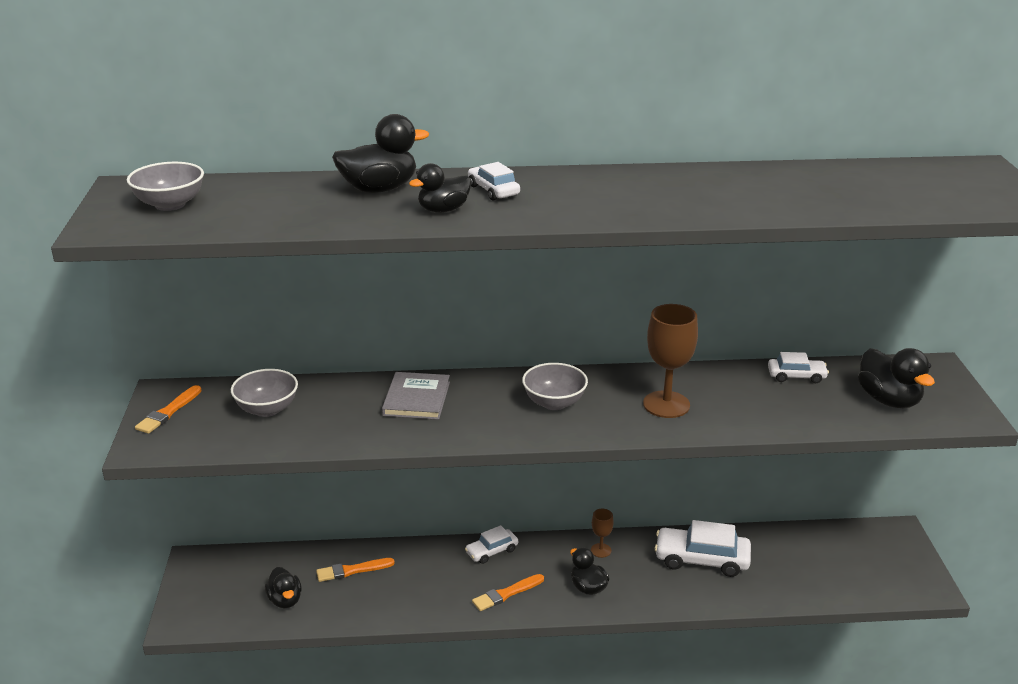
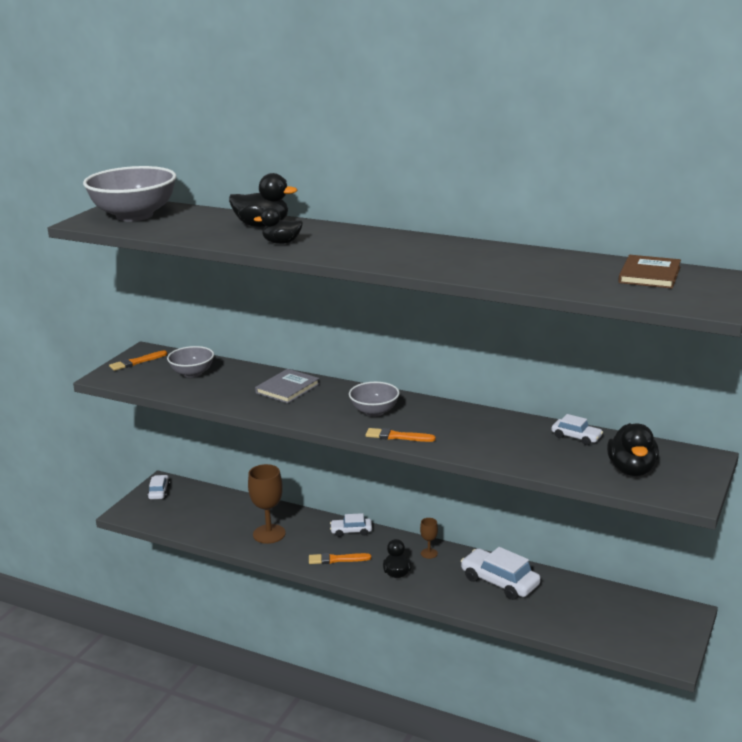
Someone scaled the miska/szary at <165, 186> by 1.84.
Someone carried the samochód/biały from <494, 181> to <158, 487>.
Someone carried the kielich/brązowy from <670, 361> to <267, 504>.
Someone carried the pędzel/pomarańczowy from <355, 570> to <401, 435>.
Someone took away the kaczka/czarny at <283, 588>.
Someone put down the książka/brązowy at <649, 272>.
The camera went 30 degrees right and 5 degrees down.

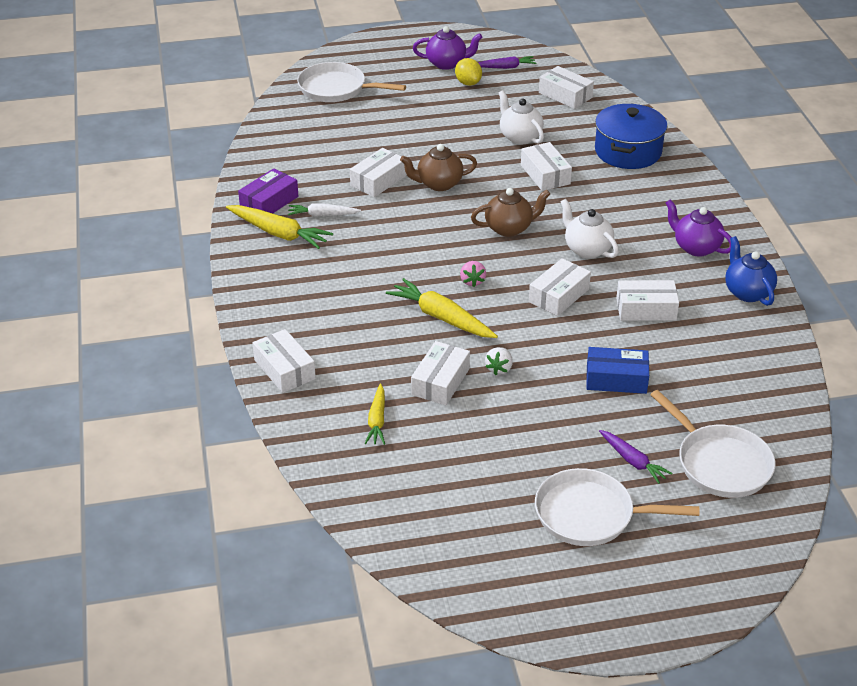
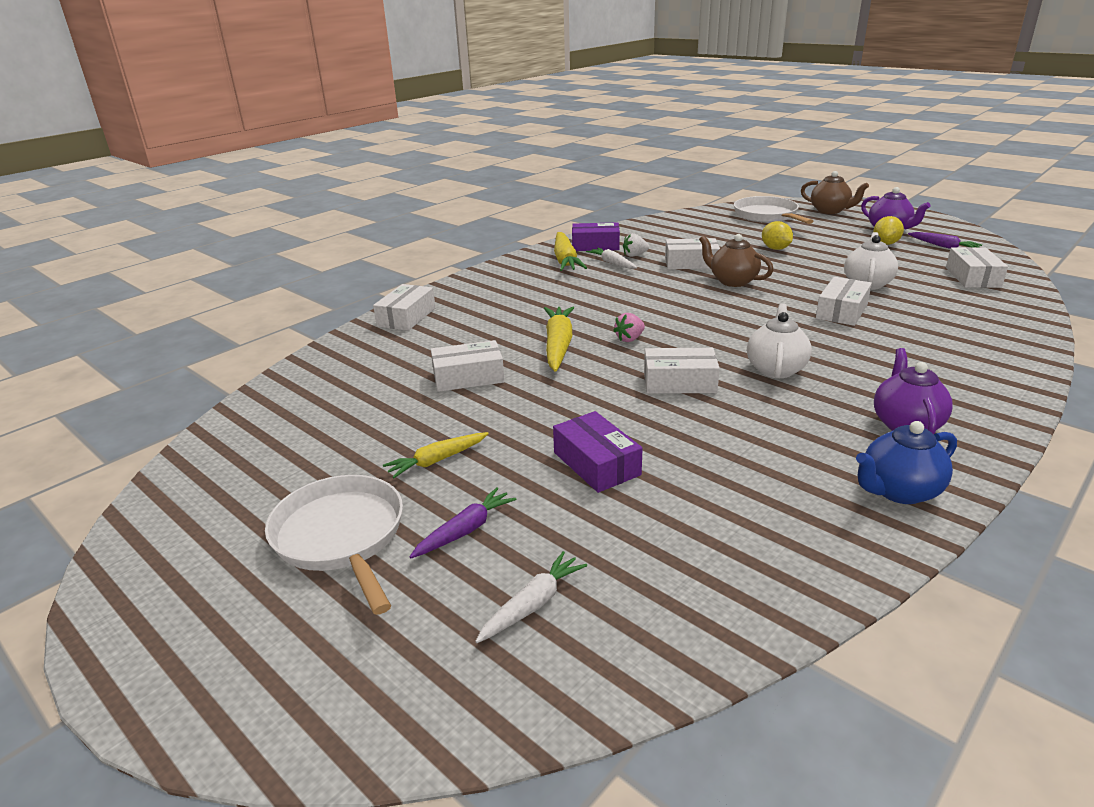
Someone took away the garnek/niebieski at <631, 136>.
Someone carried the imbryk/brązowy from <510, 212> to <835, 192>.
Someone rotated the imbryk/niebieski at <751, 271> by 150 degrees counterclockwise.
Someone took away the pudełko/biały at <647, 300>.
Someone carried the truskawka/biały from <499, 361> to <636, 245>.
Someone repainted the pudełko/niebieski at <617, 370>, which became the pudełko/fioletowy at <598, 452>.
Someone carried the marchewka/żółty from <375, 414> to <436, 455>.
Someone swapped the patelnia/biały at <713, 444> for the marchewka/biały at <531, 597>.
Someone rotated the marchewka/fioletowy at <635, 457> by 150 degrees counterclockwise.
Someone put down the cytryna/żółty at <777, 235>.
The camera went 55 degrees right and 10 degrees down.

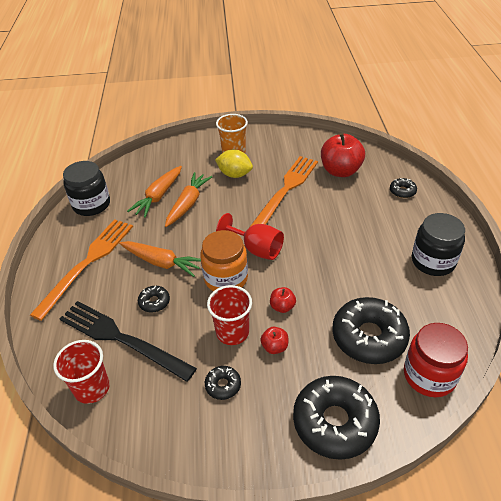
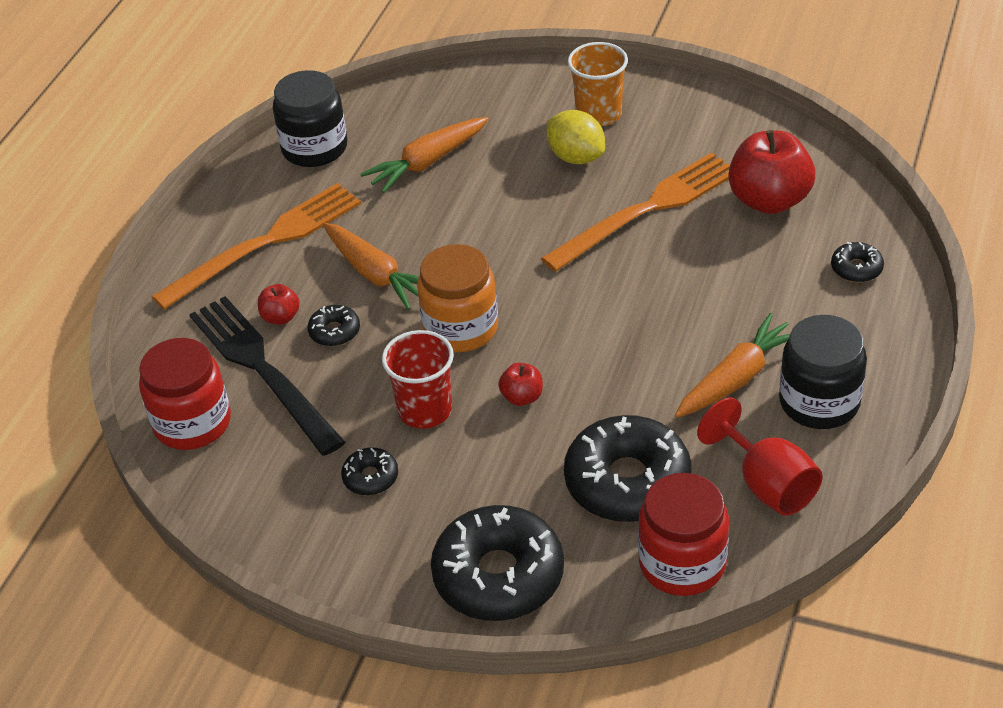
Someone carried the marchewka/pomarańczowy from <188, 199> to <732, 365>.
Someone carried the kielich/czerwony from <250, 236> to <760, 457>.
Someone carried the jabłko/czerwony from <274, 340> to <279, 304>.
Someone swapped the szklanka/czerwony at <81, 372> for the słoik/czerwony at <185, 394>.
The camera went 25 degrees right and 0 degrees up.

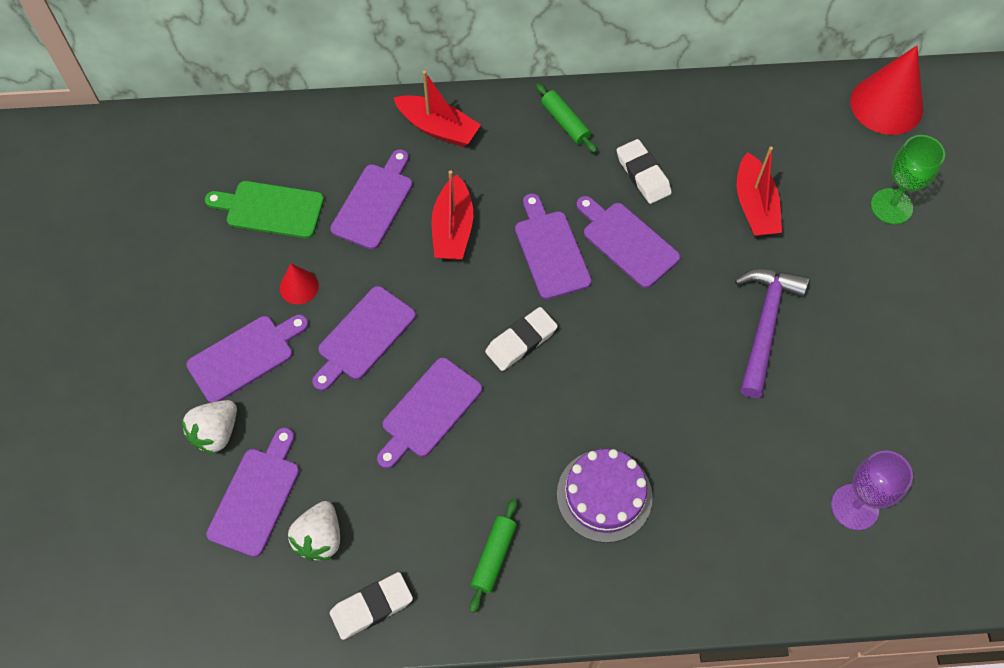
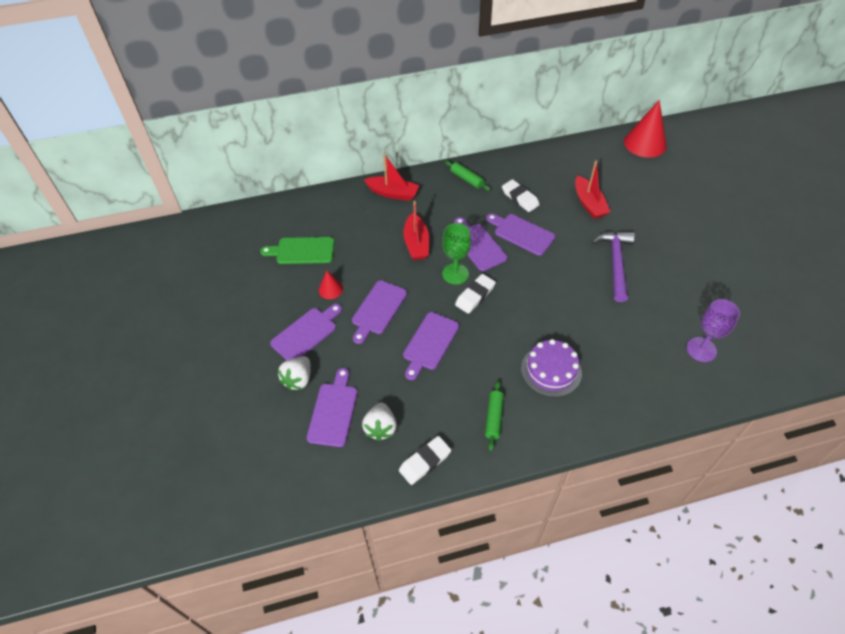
Someone carried the kielich/zielony from <908, 179> to <456, 254>.
Someone took away the deska do krojenia/fioletowy at <371, 199>.
The camera went 10 degrees left and 10 degrees down.

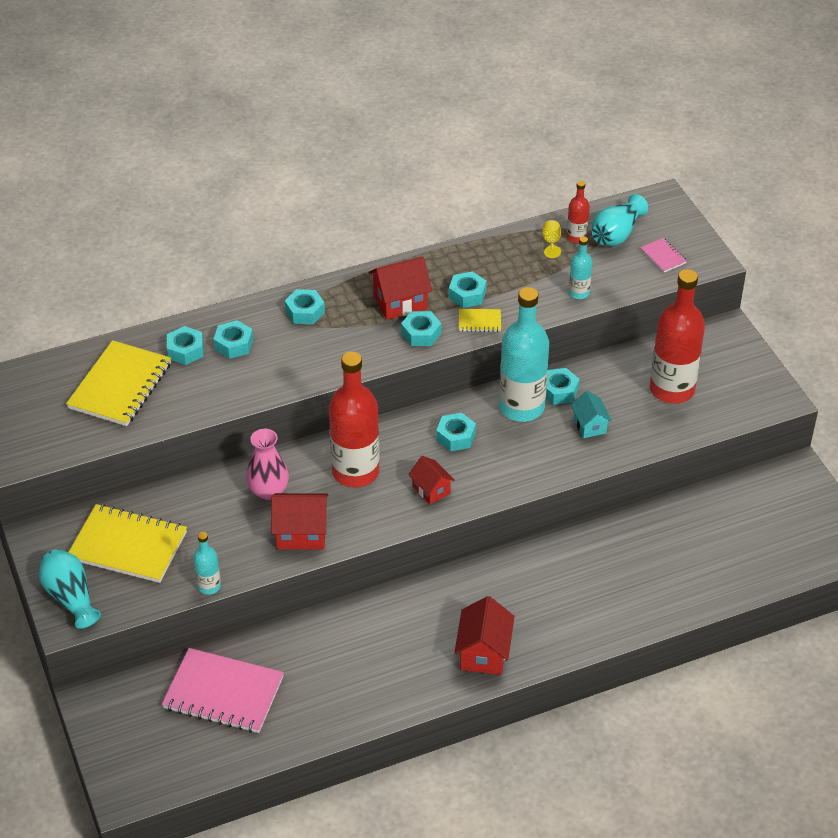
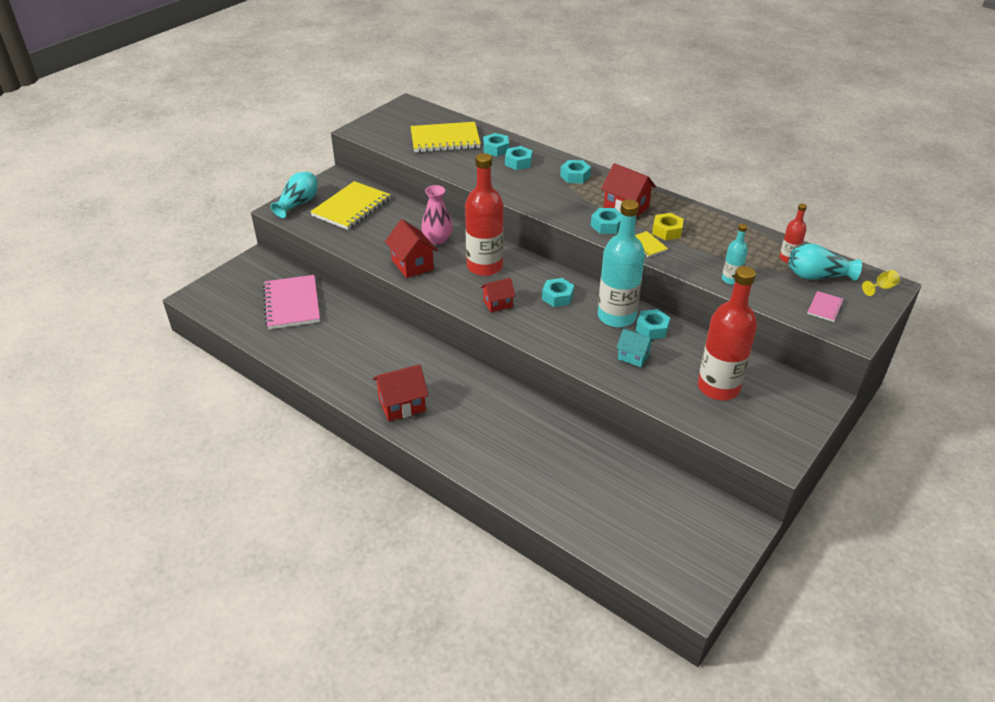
Someone carried the kielich/żółty from <551, 239> to <881, 283>.
Someone repainted the nakrętka/turkusowy at <468, 290>, which became the nakrętka/żółty at <668, 227>.
Someone rotated the domek/turkusowy at <591, 414> by 75 degrees clockwise.
Someone rotated the domek/czerwony at <431, 480> by 45 degrees clockwise.
Someone rotated the zeszyt/żółty at <127, 543> by 45 degrees clockwise.
Someone took away the butelka/turkusowy at <207, 563>.
The camera went 60 degrees right and 5 degrees down.

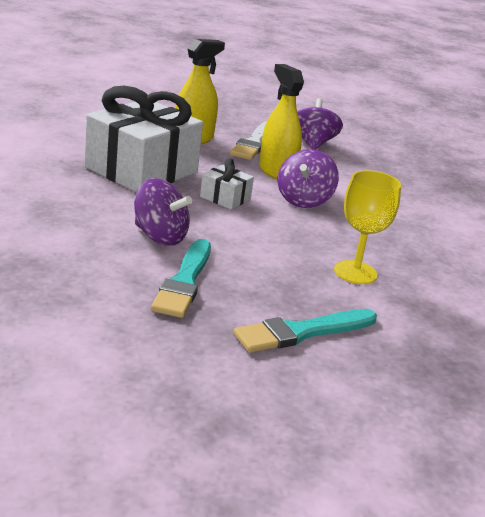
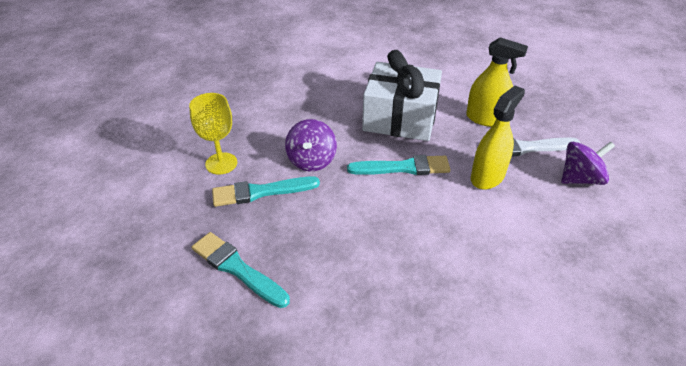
Someone took away the bączek/fioletowy at <308, 178>.
Someone swapped the prezent/biały at <227, 184> for the pędzel/turkusowy at <399, 165>.
Someone carried the kielich/żółty from <367, 227> to <213, 134>.
The camera went 70 degrees right and 15 degrees up.

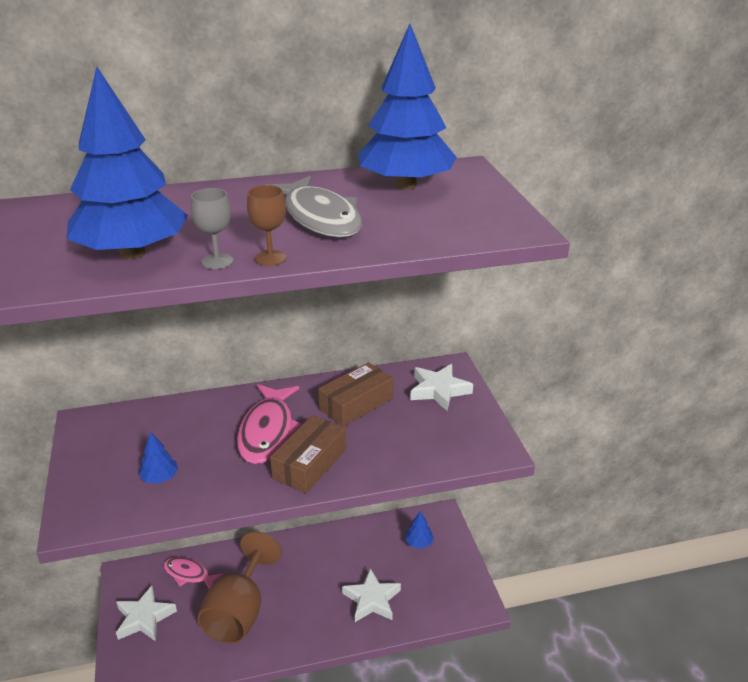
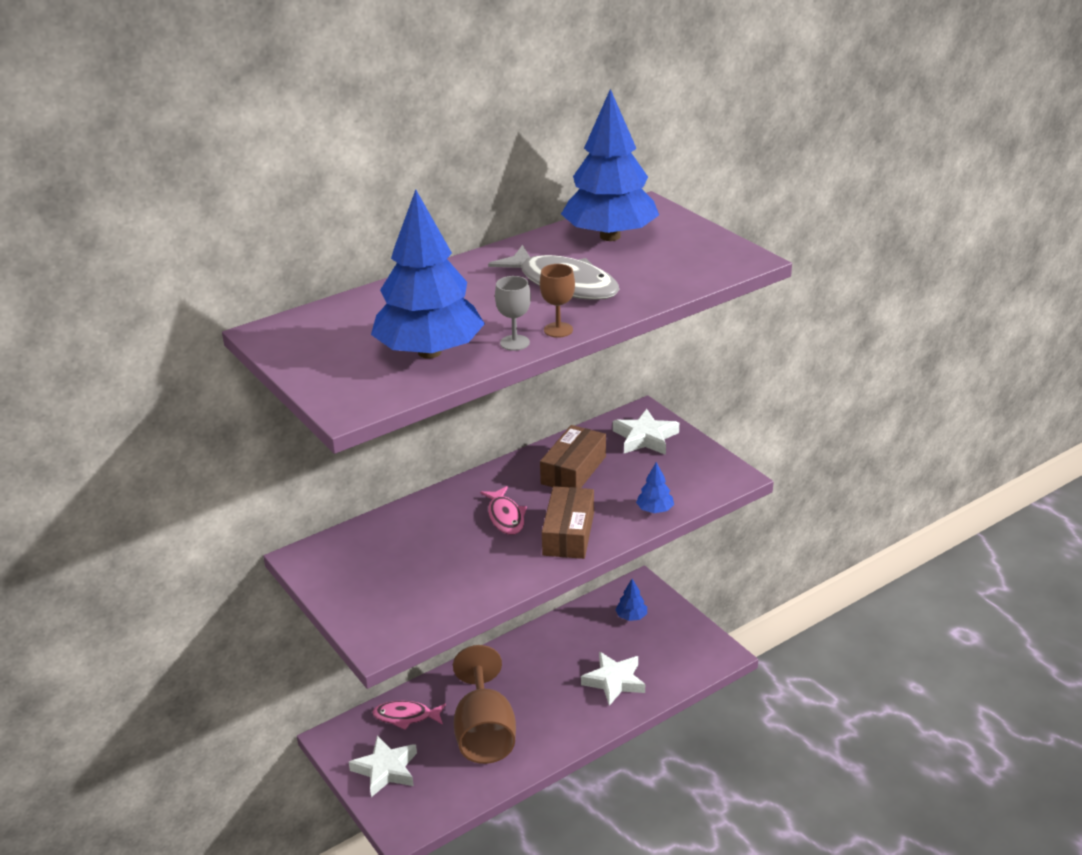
Someone scaled the ryba/różowy at <270, 424> by 0.61.
Someone carried the drzewko/niebieski from <158, 458> to <655, 487>.
The camera went 20 degrees left and 0 degrees up.

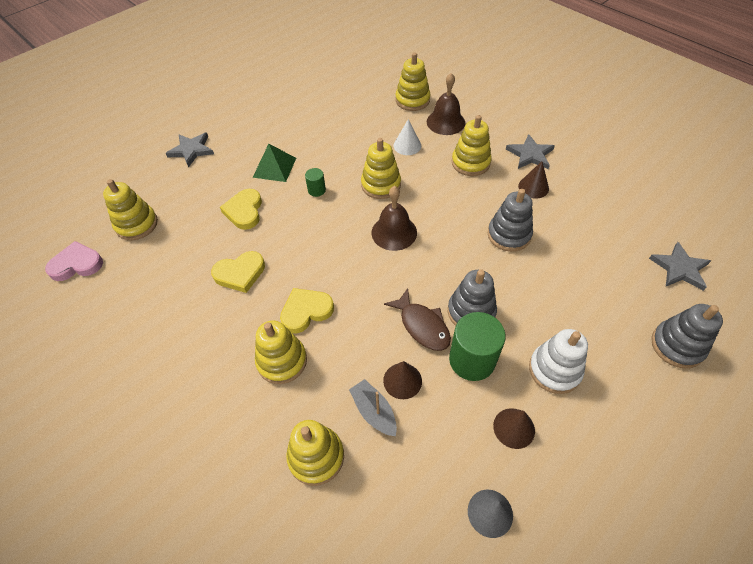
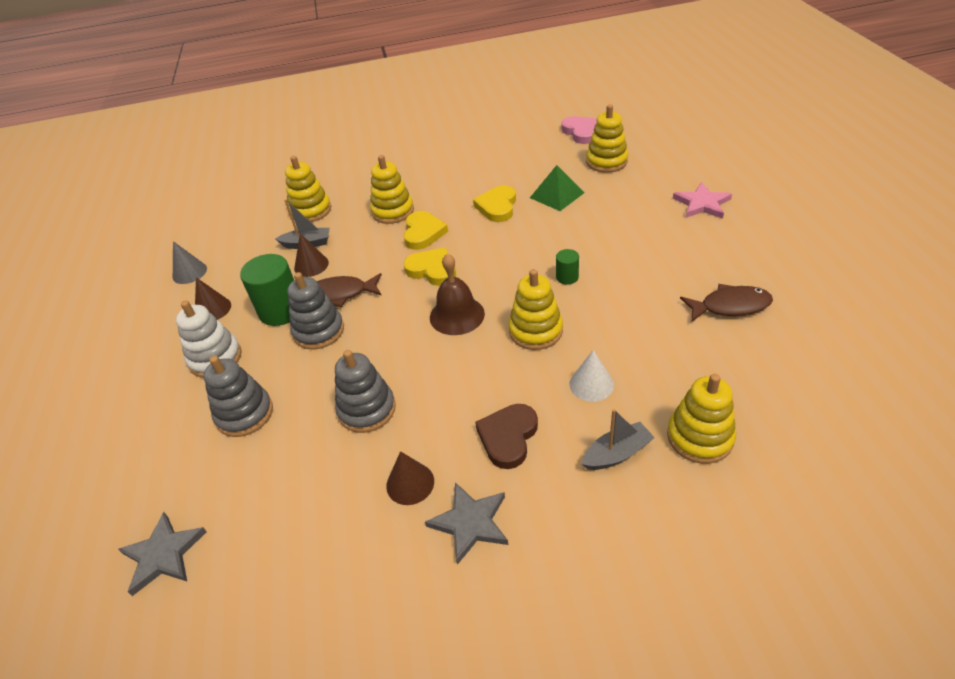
Someone swapped the dzwonek/brązowy at <446, 104> for the łódka/szary at <618, 439>.
Someone swapped the zabawka nakładanka/żółty at <472, 145> for the serce/brązowy at <506, 436>.
Someone repainted the gwiazda/szary at <190, 150>, which became the gwiazda/różowy at <702, 200>.
Someone carried the piramida/zielony from <274, 163> to <557, 188>.
Someone carried the serce/żółty from <241, 209> to <430, 266>.
Someone rotated the serce/różowy at <74, 261> by 45 degrees counterclockwise.
Someone carried the zabawka nakładanka/szary from <687, 336> to <238, 396>.
Someone put down the ryba/brązowy at <726, 303>.
The camera went 125 degrees right and 10 degrees down.

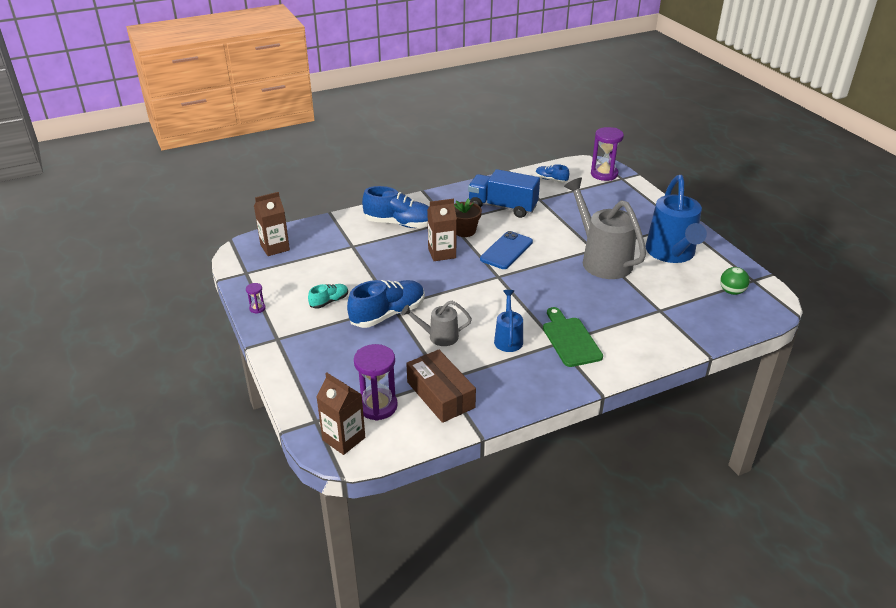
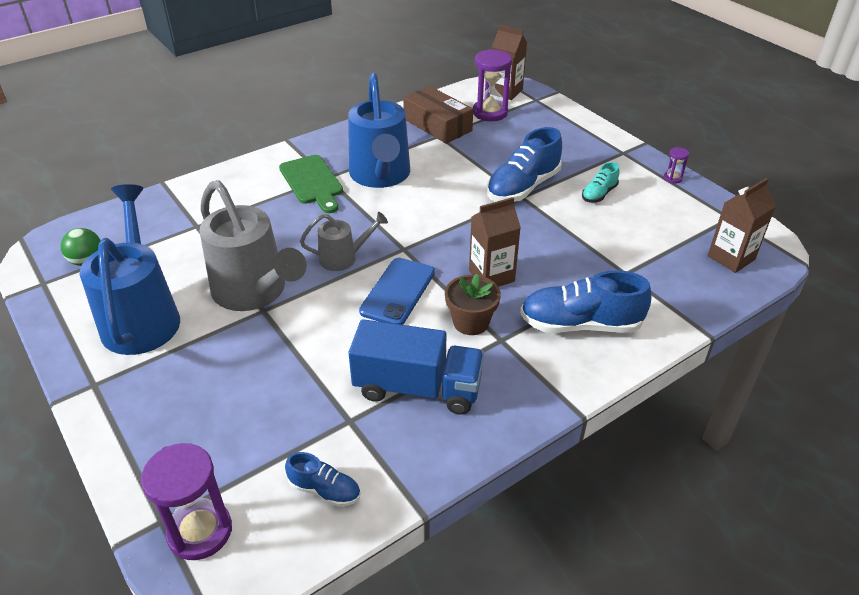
Someone scaled the konewka/niebieski at <508, 321> by 1.95.
Someone carried the konewka/szary from <436, 323> to <344, 241>.
The camera went 170 degrees right and 5 degrees up.

